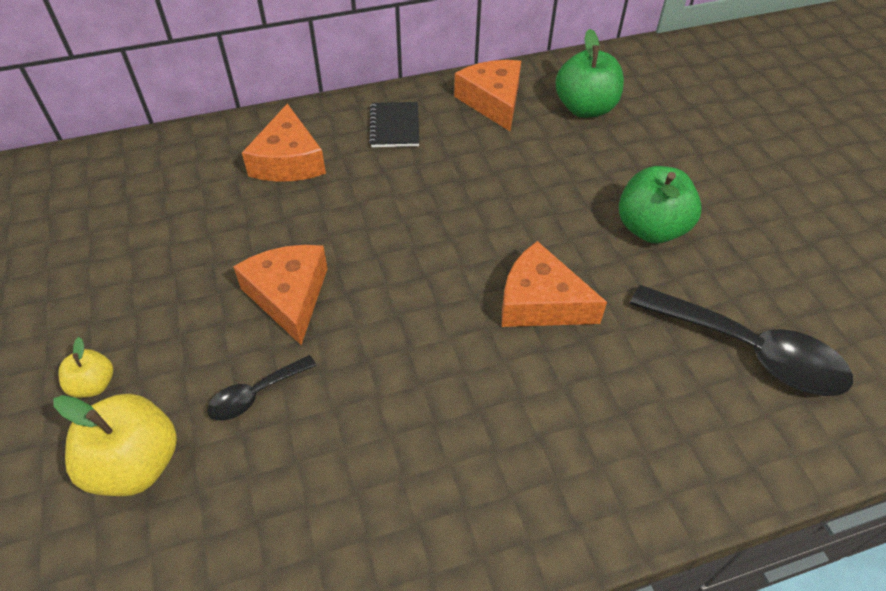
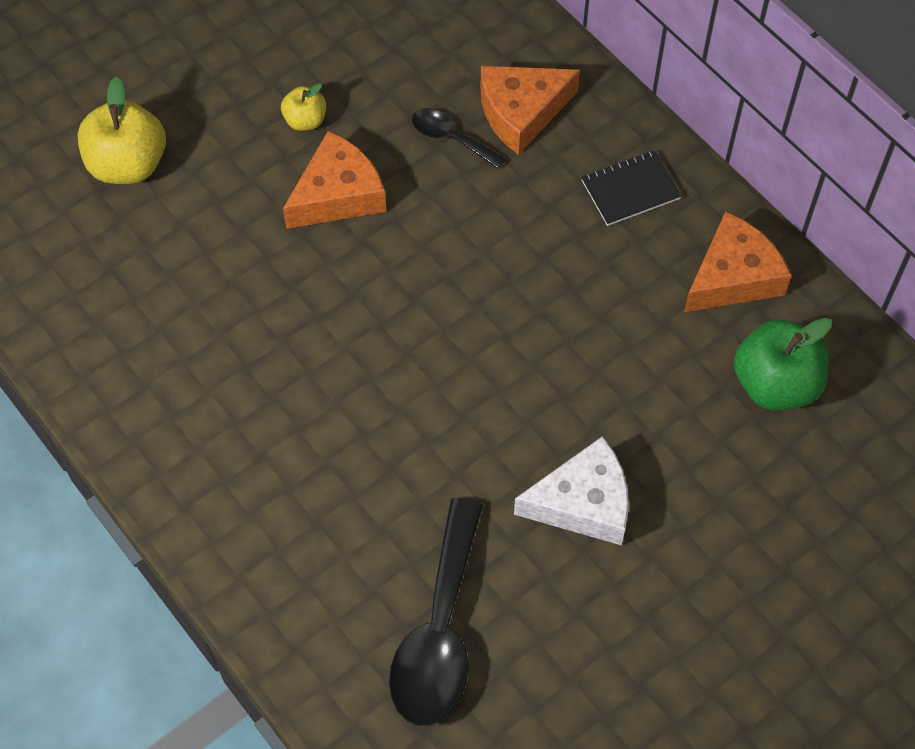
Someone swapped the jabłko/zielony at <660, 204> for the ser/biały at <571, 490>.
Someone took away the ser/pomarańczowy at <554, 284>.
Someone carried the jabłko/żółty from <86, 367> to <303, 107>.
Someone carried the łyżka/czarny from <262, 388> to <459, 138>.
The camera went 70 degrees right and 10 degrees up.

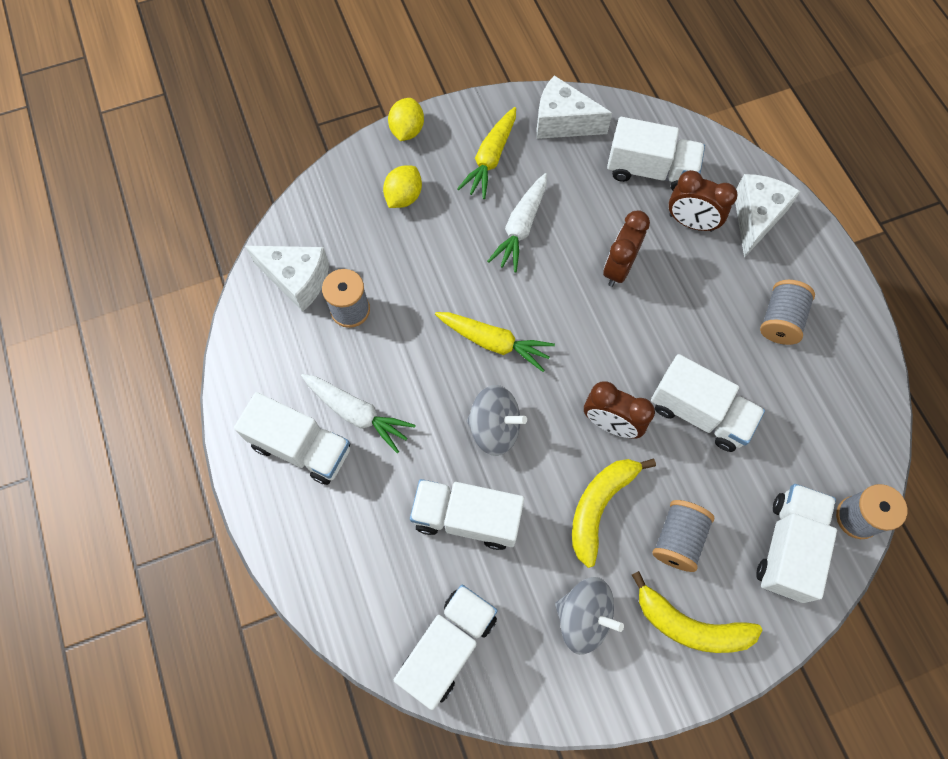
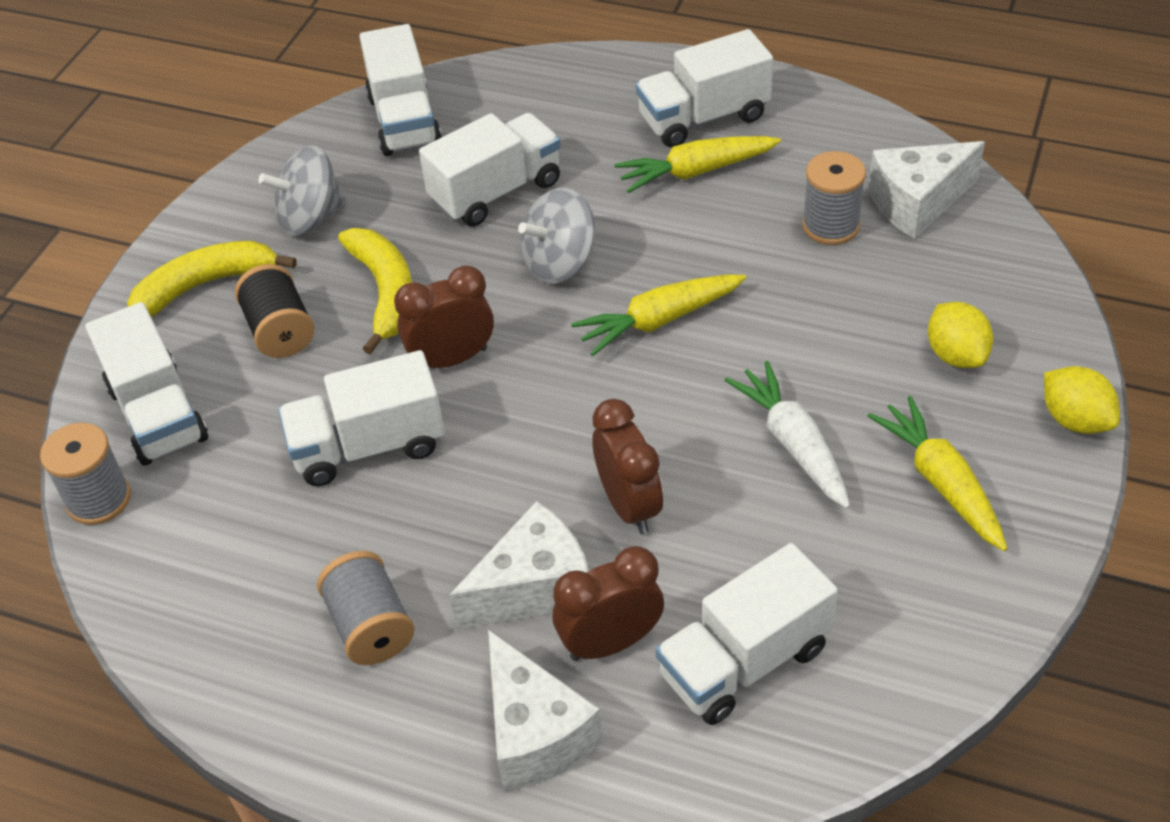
Someone carried the ser/biały from <574, 107> to <519, 565>.
Someone repainted the marchewka/biały at <358, 413>, which became the marchewka/żółty at <697, 164>.
Someone repainted the szpulka/szary at <683, 536>, which became the szpulka/czarny at <274, 311>.
The camera went 135 degrees right and 20 degrees down.

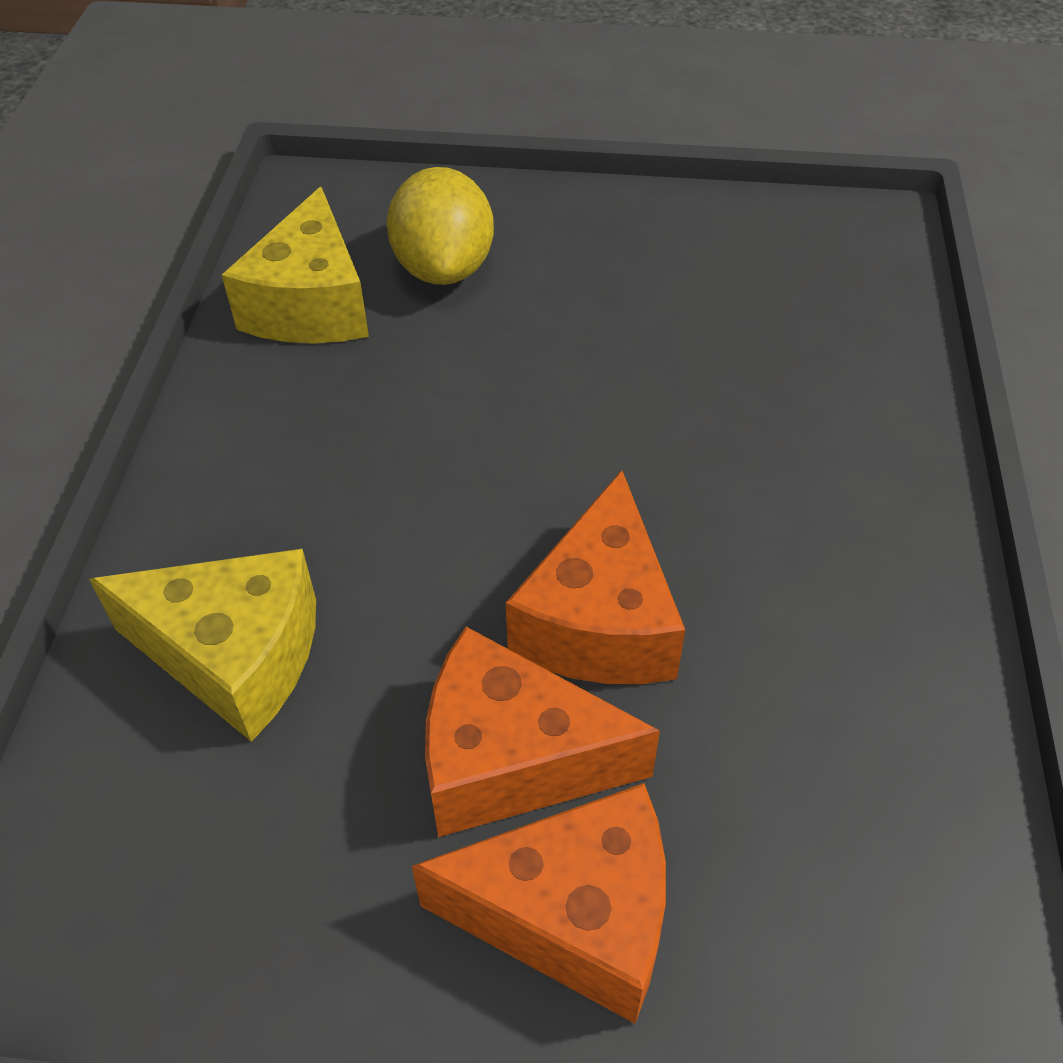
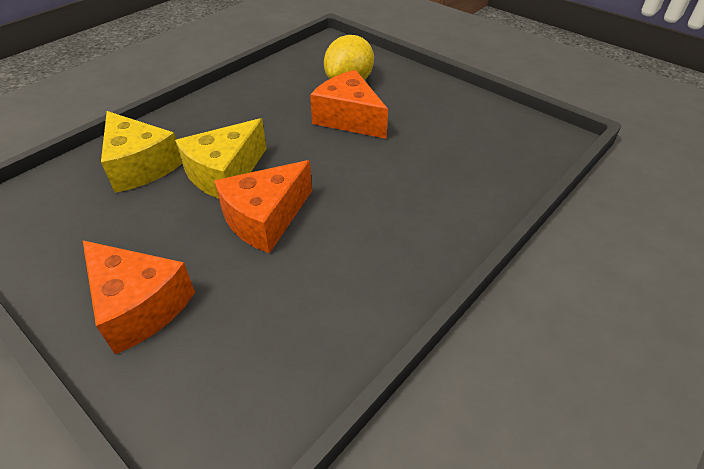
Someone carried the ser/żółty from <295, 265> to <221, 158>.
Someone carried the ser/pomarańczowy from <542, 732> to <349, 104>.
The camera went 35 degrees right and 5 degrees down.

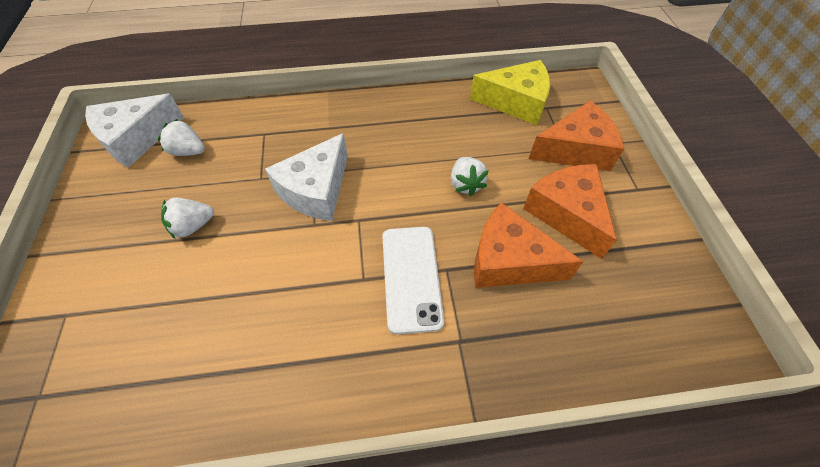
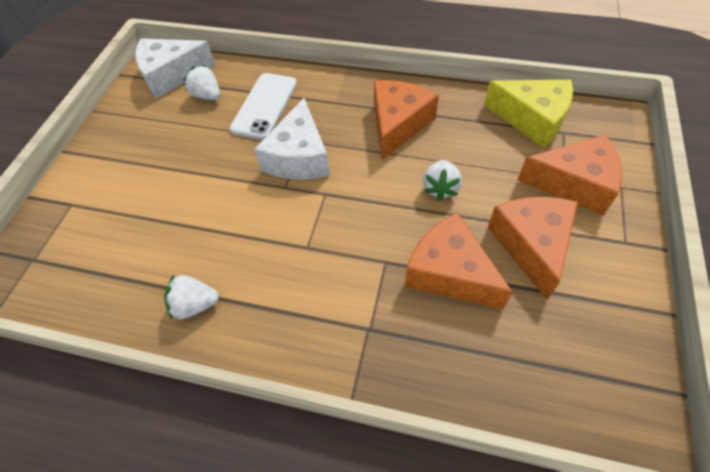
Someone rotated the ser/biały at <306, 177> by 45 degrees counterclockwise.
Someone carried the truskawka/biały from <187, 218> to <191, 297>.
Someone carried the telefon/biały from <413, 280> to <263, 106>.
Someone put down the ser/pomarańczowy at <406, 120>.
The camera went 25 degrees right and 0 degrees up.

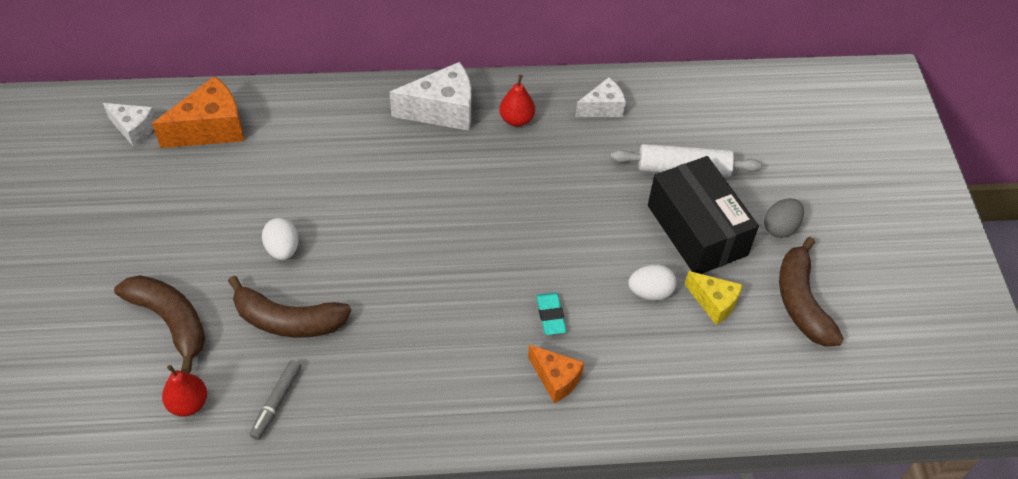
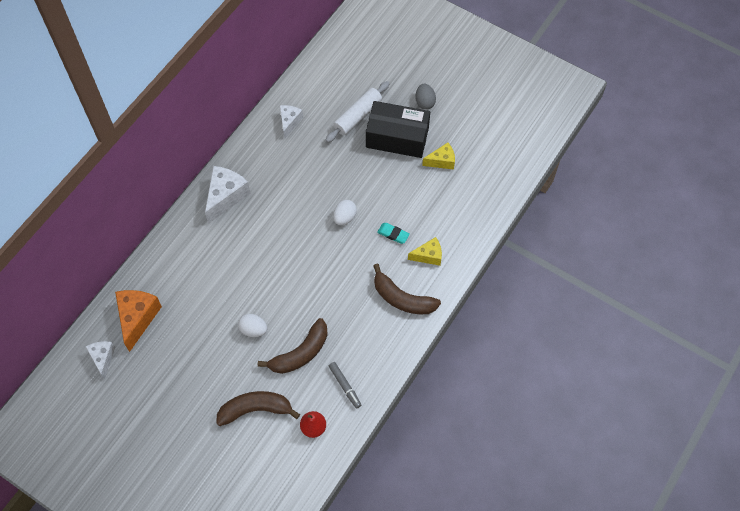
Someone took away the gruszka/czerwony at <517, 101>.
Someone rotated the ser/biały at <129, 125> by 75 degrees counterclockwise.
Someone carried the banan/brązowy from <811, 292> to <407, 289>.
Someone carried the jajko/biały from <652, 282> to <345, 212>.
Someone repainted the ser/pomarańczowy at <556, 374>, which became the ser/żółty at <425, 251>.
The camera went 50 degrees left and 10 degrees up.

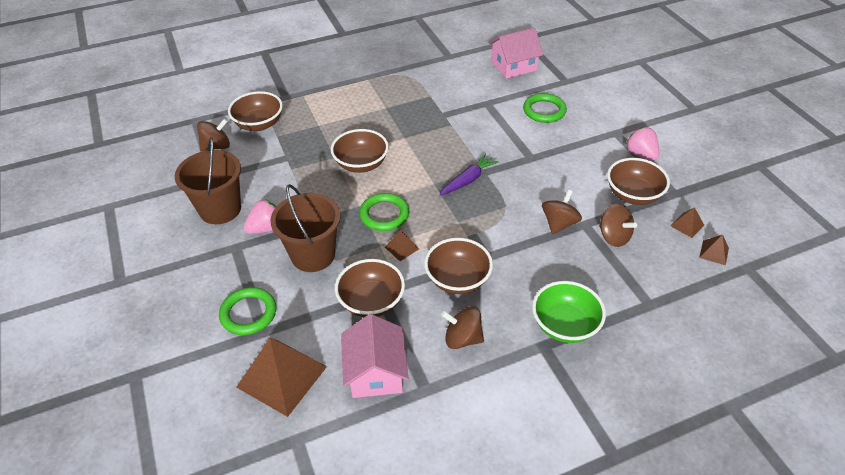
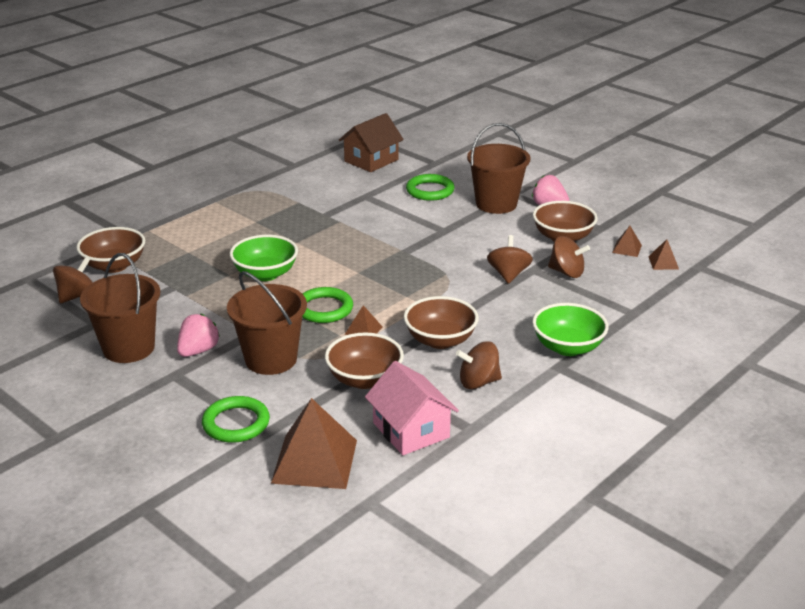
Someone repainted the domek/różowy at <516, 53>, which became the domek/brązowy at <371, 142>.
Someone repainted the miska/brązowy at <360, 151>, which became the miska/zielony at <263, 258>.
Someone took away the marchewka/fioletowy at <468, 175>.
Someone put down the wiadro/brązowy at <499, 168>.
The camera went 25 degrees left and 15 degrees down.

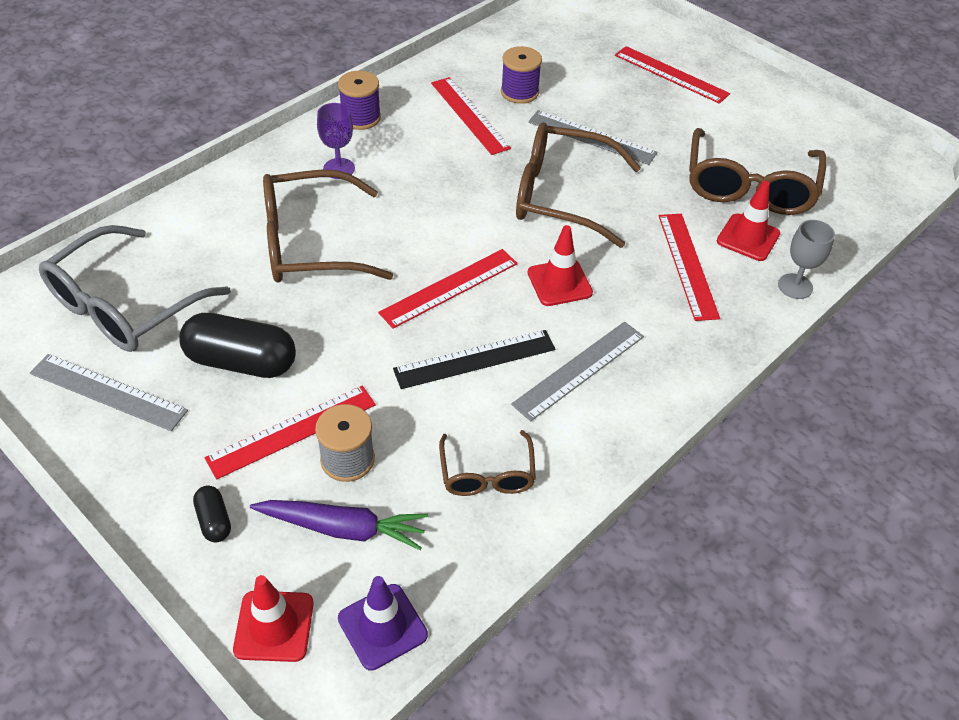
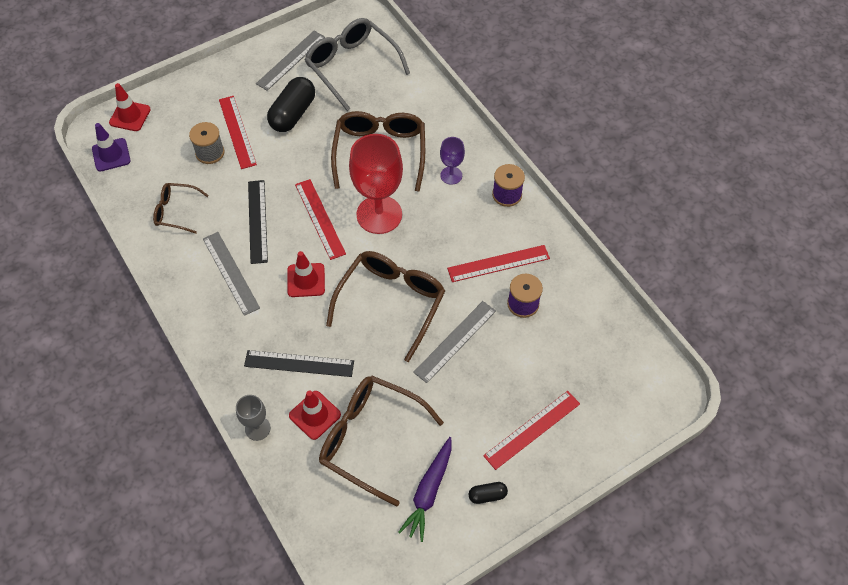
Someone repainted the linijka/czerwony at <689, 267>, which became the linijka/czarny at <299, 363>.
Someone carried the kapsułka/czarny from <212, 514> to <488, 493>.
Someone carried the marchewka/fioletowy from <339, 525> to <425, 489>.
Someone put down the kielich/czerwony at <376, 184>.
The camera went 105 degrees right and 10 degrees up.

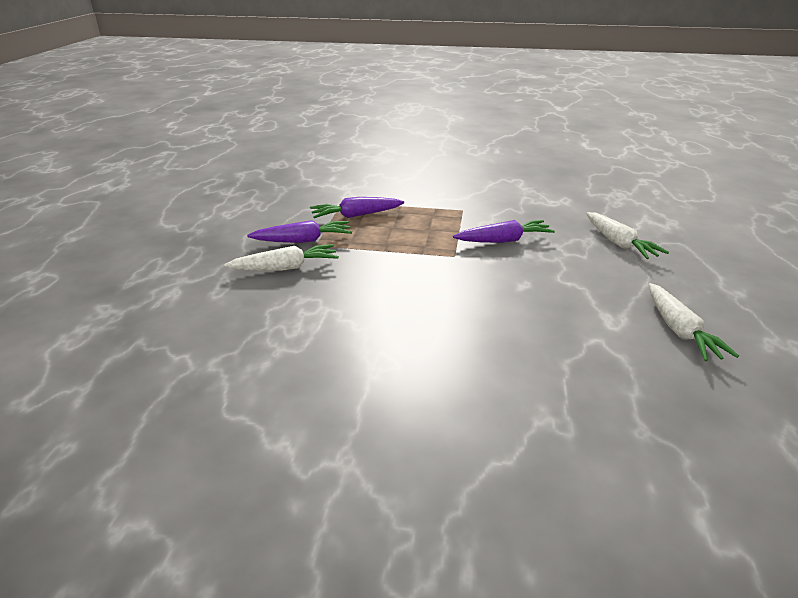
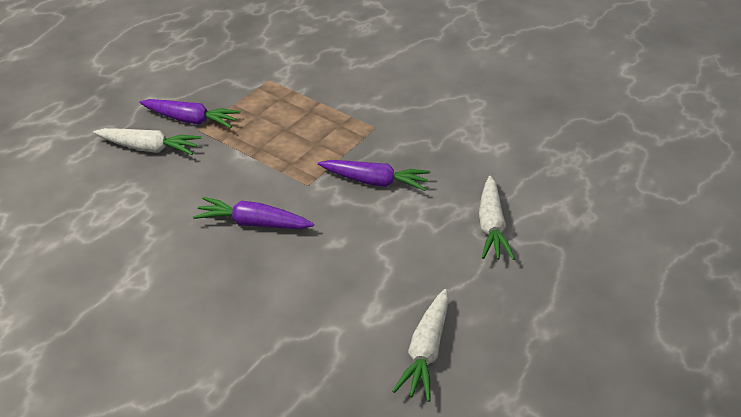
Someone carried the marchewka/fioletowy from <357, 207> to <253, 213>.
The camera went 25 degrees right and 10 degrees up.

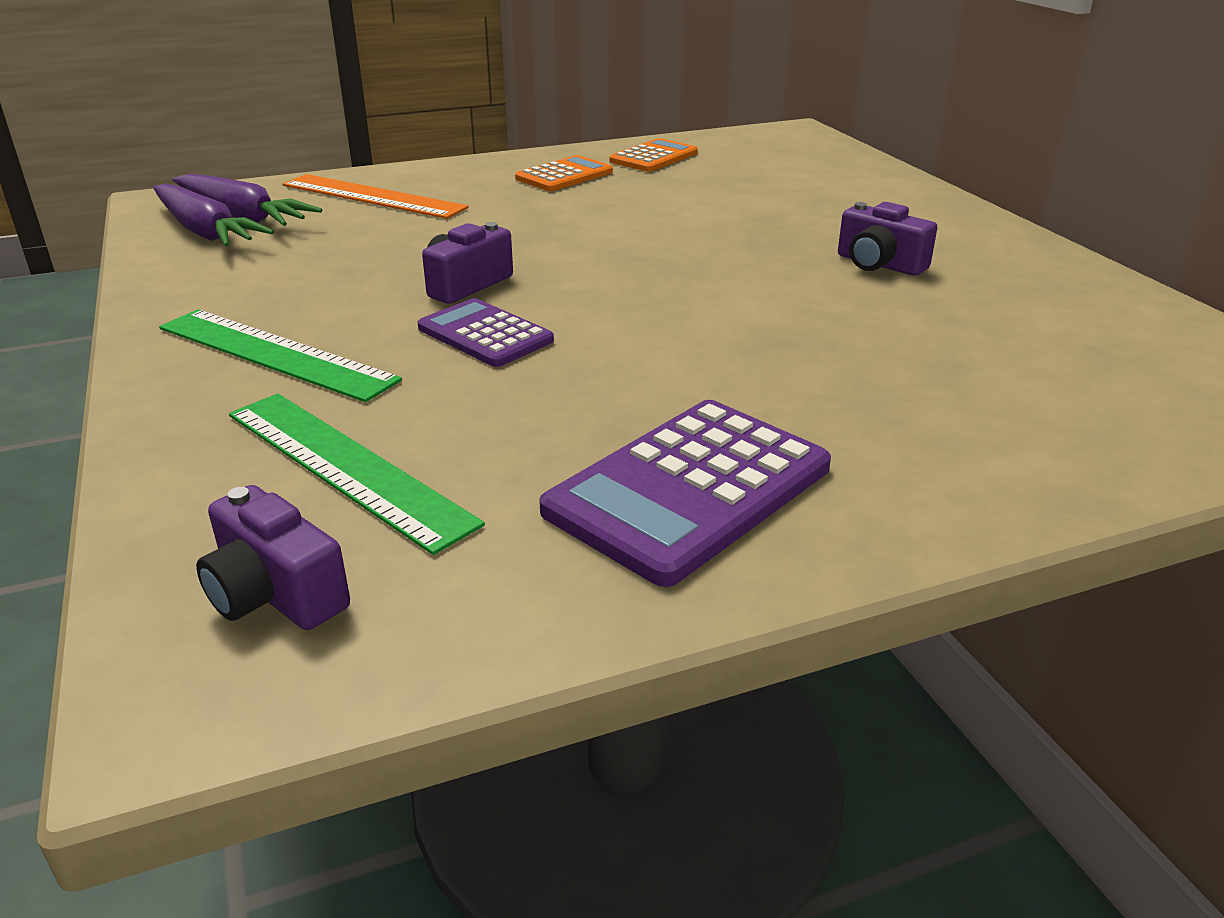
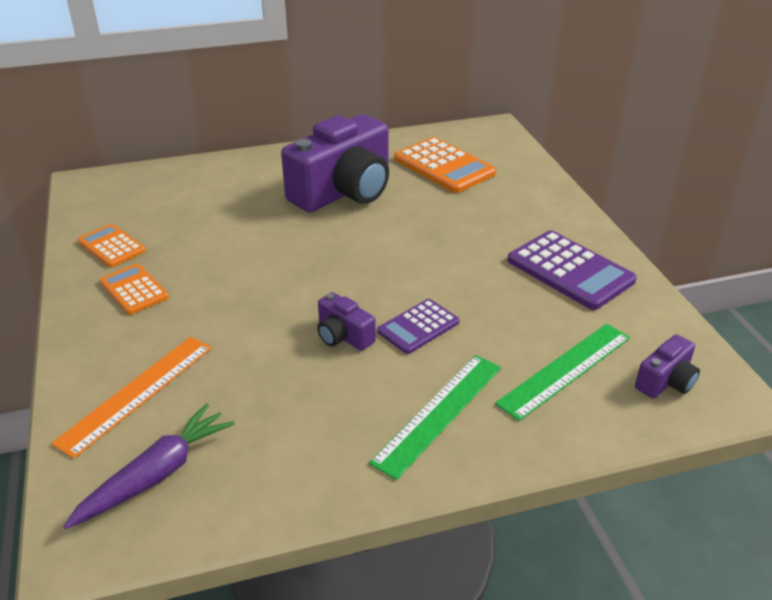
Someone took away the marchewka/fioletowy at <213, 215>.
Someone scaled the aparat fotograficzny/fioletowy at <887, 239> by 2.28.
Someone put down the kalkulator/pomarańczowy at <445, 165>.
The camera went 85 degrees left and 5 degrees up.

